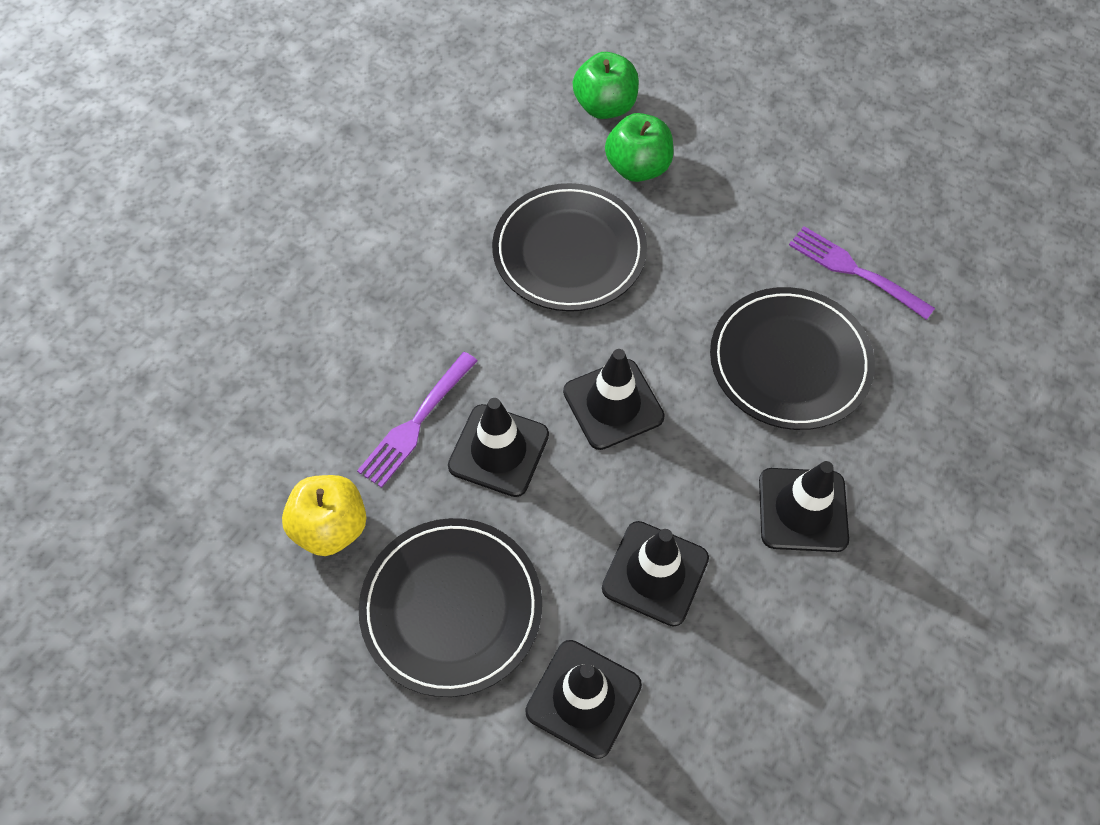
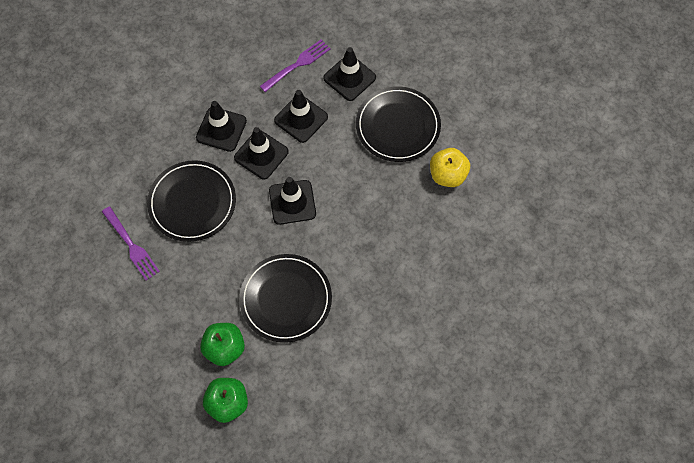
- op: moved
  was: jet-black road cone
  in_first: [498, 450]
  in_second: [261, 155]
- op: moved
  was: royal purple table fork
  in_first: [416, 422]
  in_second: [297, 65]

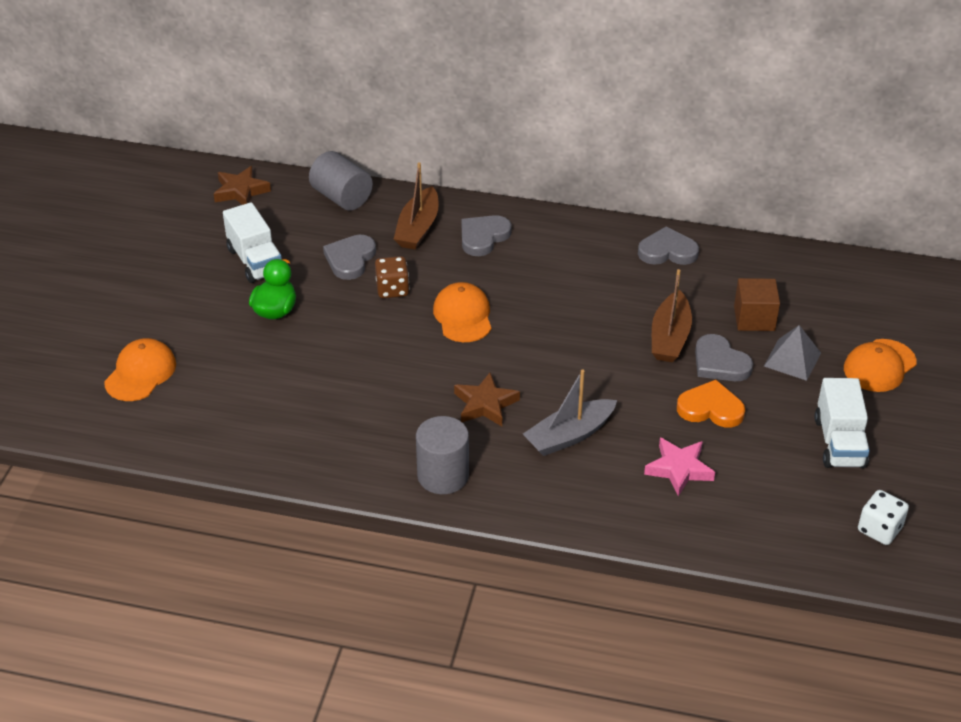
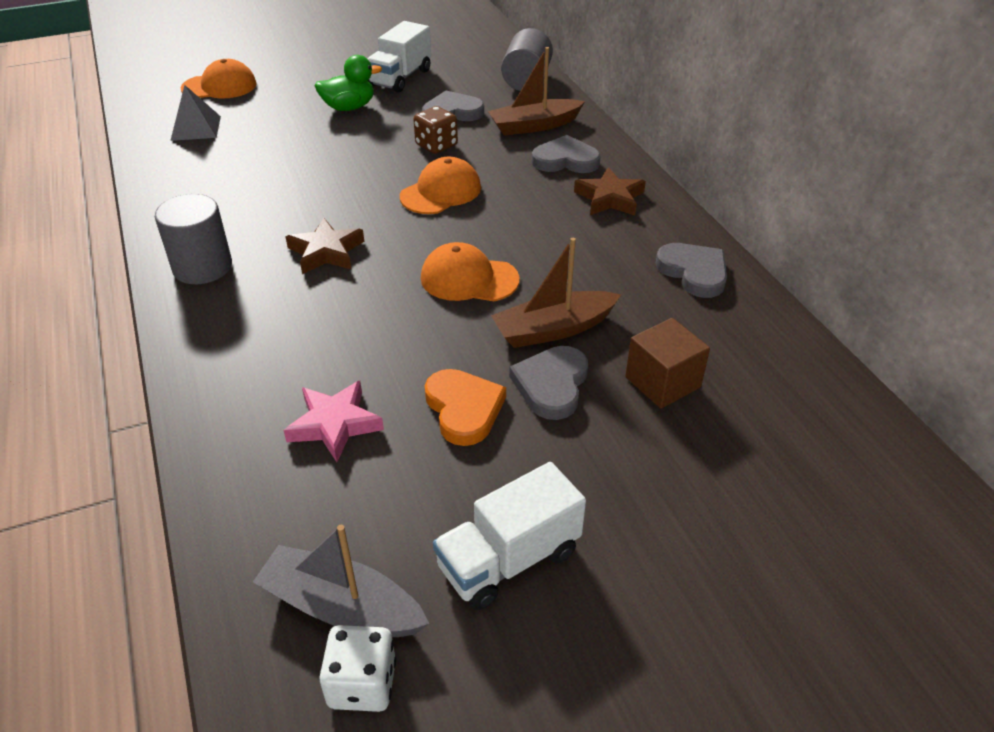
- op: moved
  was: gray pyramid shape
  in_first: [792, 359]
  in_second: [195, 128]
- op: moved
  was: gray boat
  in_first: [569, 436]
  in_second: [341, 607]
- op: moved
  was: bright orange peaked cap
  in_first: [879, 366]
  in_second: [469, 279]
- op: moved
  was: russet star
  in_first: [241, 191]
  in_second: [609, 198]

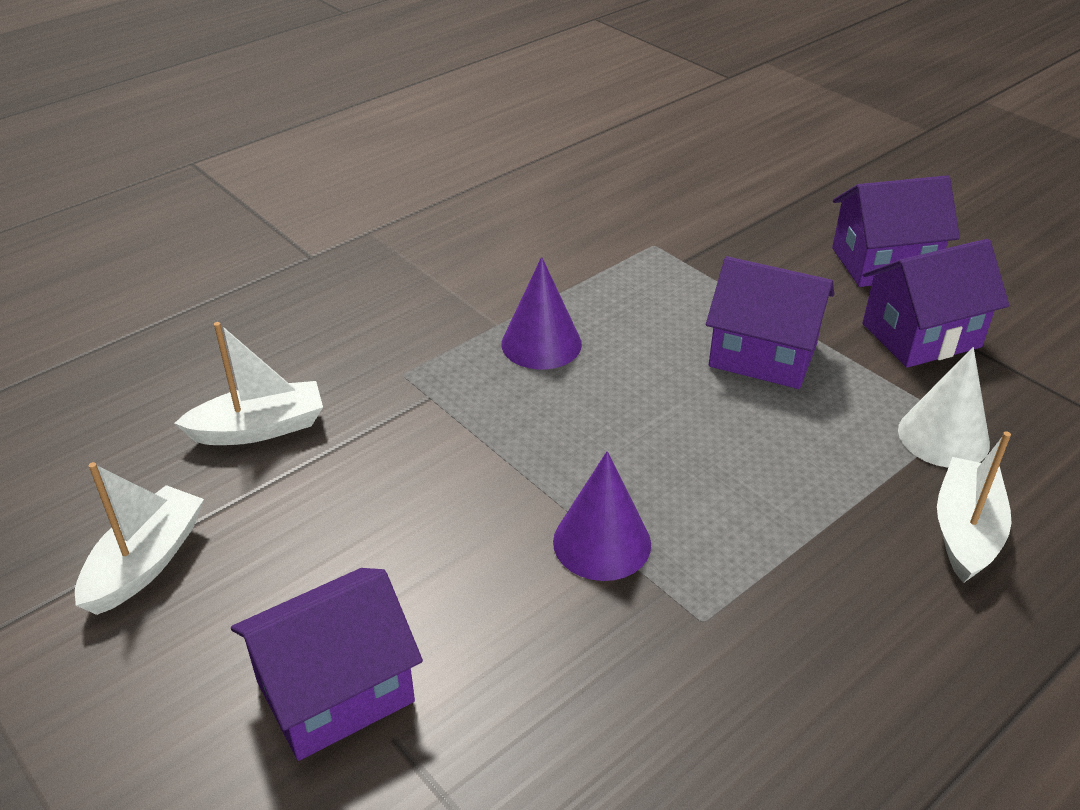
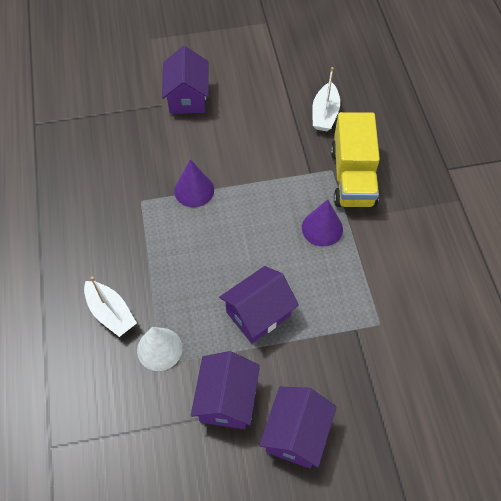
- op: added
  now: bright yellow toy truck
  in_second: [352, 177]
- op: removed
  was: pure white boat
  in_first: [146, 562]

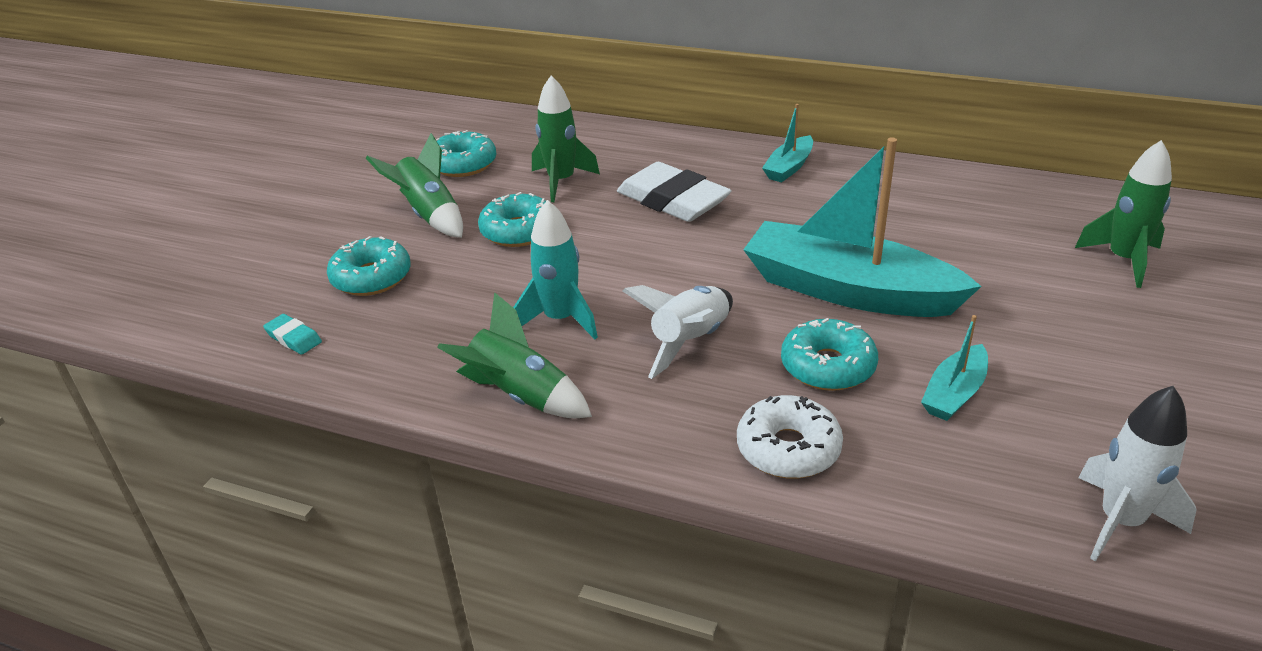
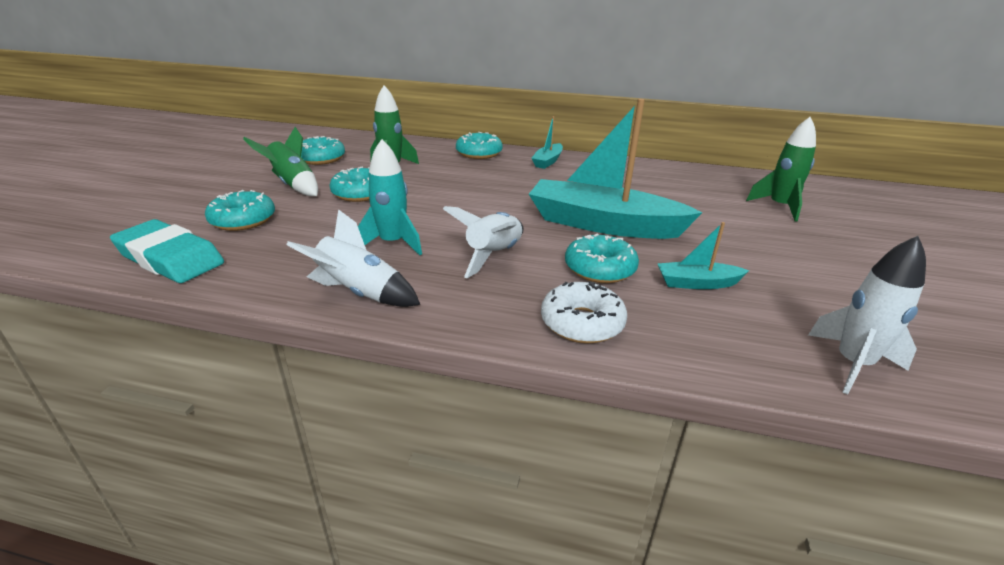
- op: resized
  was: teal pencil eraser
  in_first: [293, 338]
  in_second: [170, 258]
  ratio: 2.25
- op: recoloured
  was: emerald rocket
  now: pure white rocket
  in_first: [519, 396]
  in_second: [359, 293]
- op: added
  now: teal doughnut
  in_second: [479, 153]
- op: turned
  was: teal boat
  in_first: [954, 393]
  in_second: [697, 283]
  clockwise: 60
- op: removed
  was: pure white pencil eraser
  in_first: [673, 200]

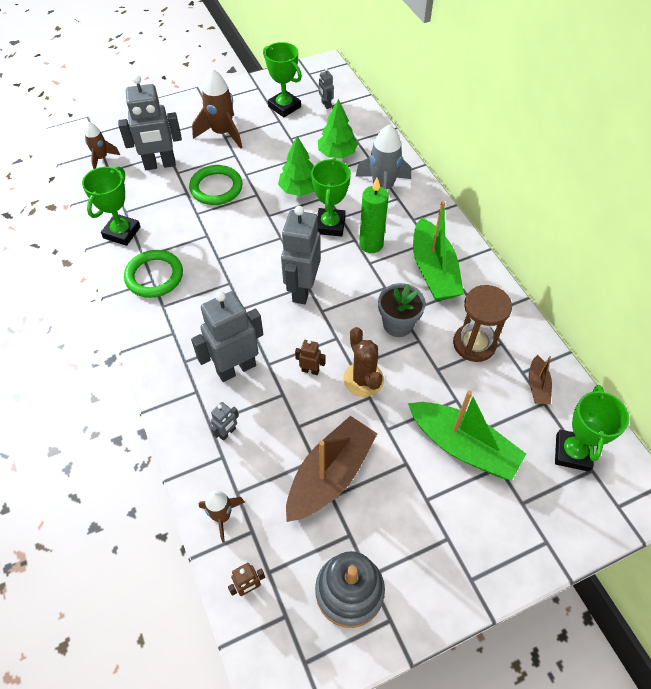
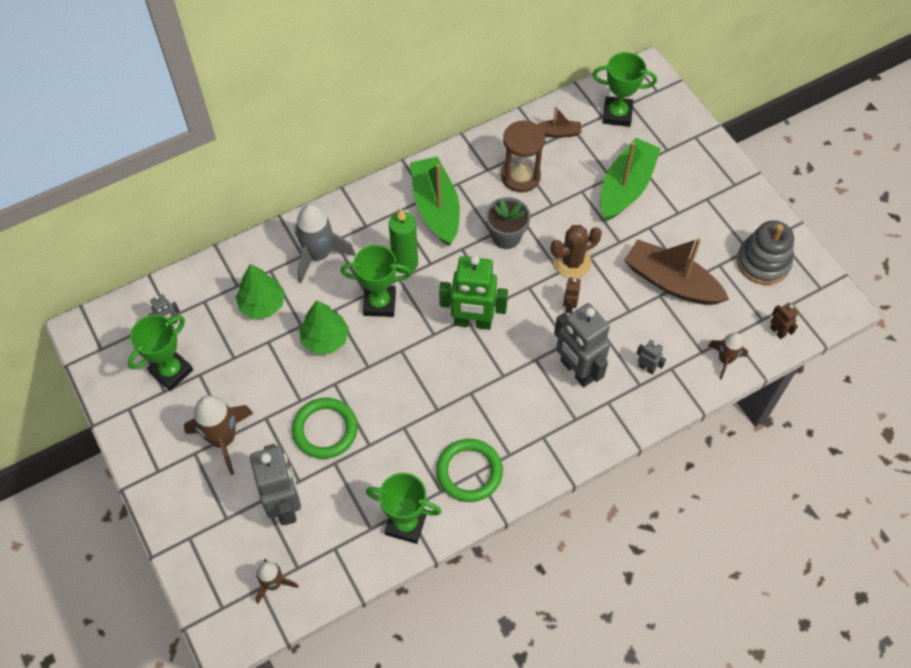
- op: turned
  was: emerald boat
  in_first: [433, 270]
  in_second: [436, 207]
  clockwise: -90
- op: recoloured
  was: gray robot figure
  now: emerald robot figure
  in_first: [302, 290]
  in_second: [472, 322]

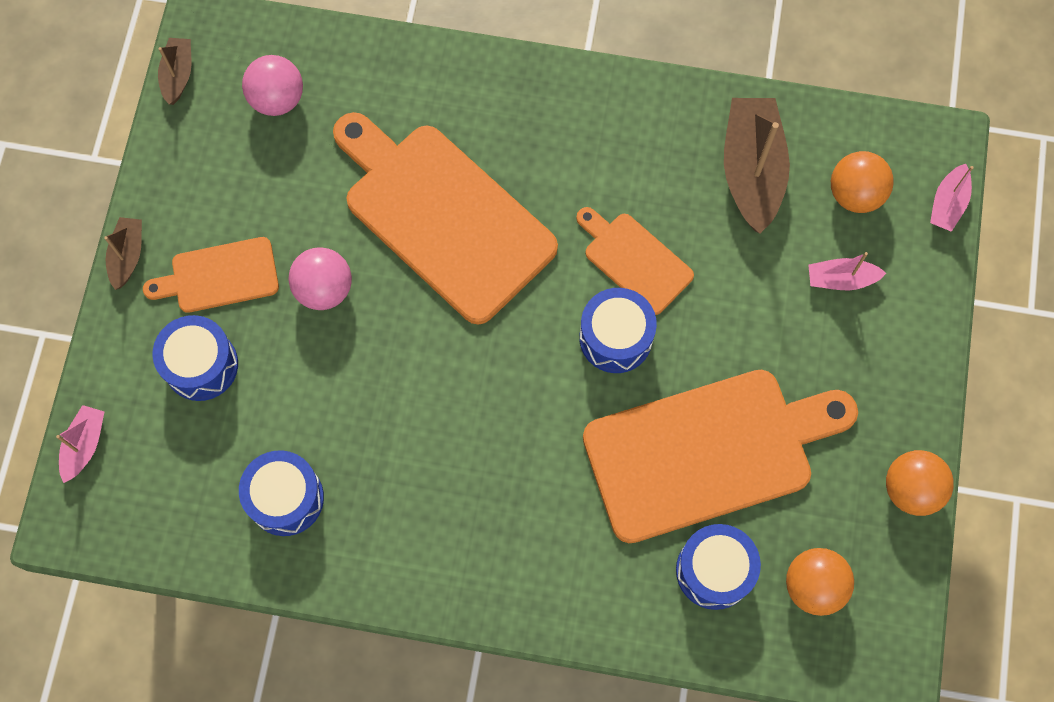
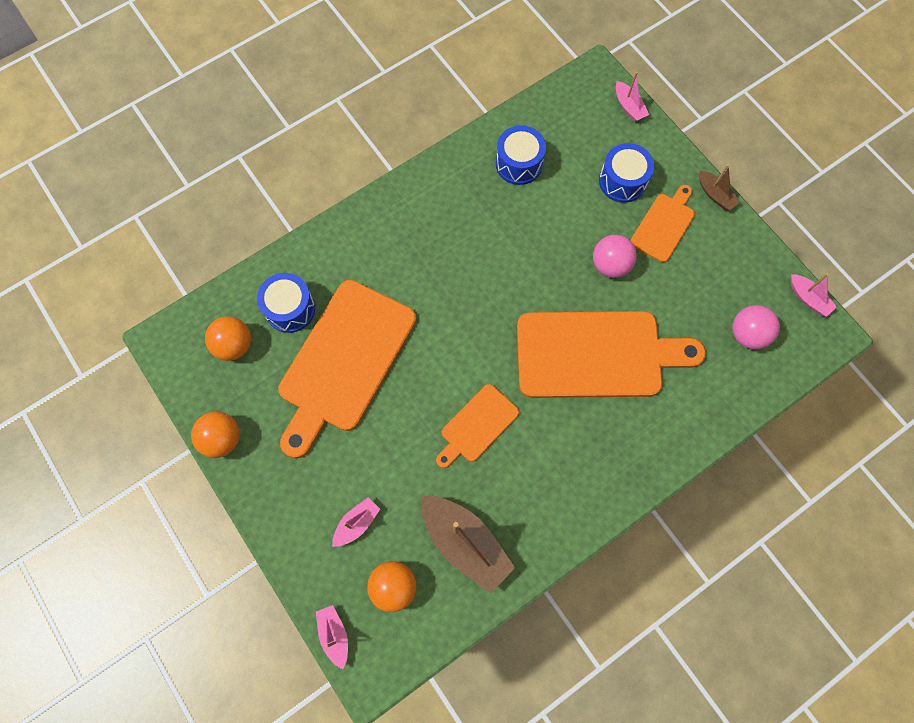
- op: turned
  was: bright orange chopping board
  in_first: [634, 260]
  in_second: [477, 426]
  clockwise: 135
- op: recoloured
  was: russet boat
  now: rosy boat
  in_first: [178, 75]
  in_second: [808, 298]
- op: removed
  was: blue toy drum
  in_first: [615, 338]

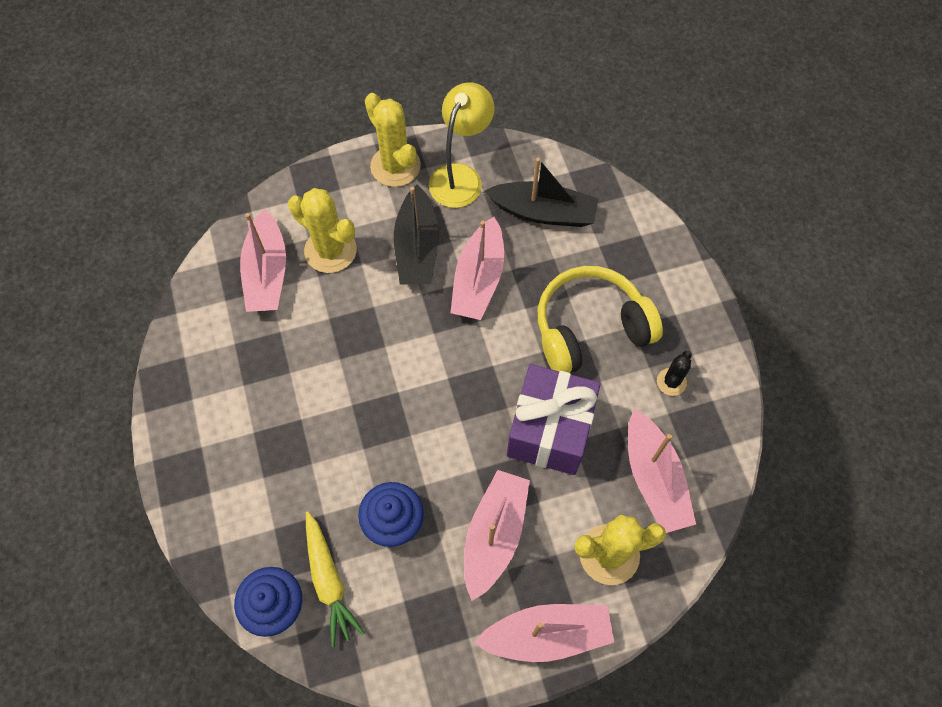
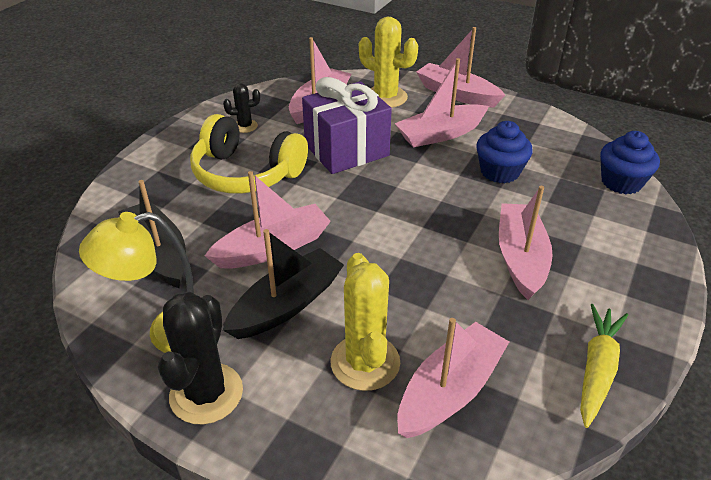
- op: recoloured
  was: bright yellow cactus
  now: jet-black cactus
  in_first: [395, 166]
  in_second: [206, 393]
- op: added
  now: rosy boat
  in_second: [520, 258]
- op: moved
  was: bright yellow root vegetable
  in_first: [329, 580]
  in_second: [597, 369]

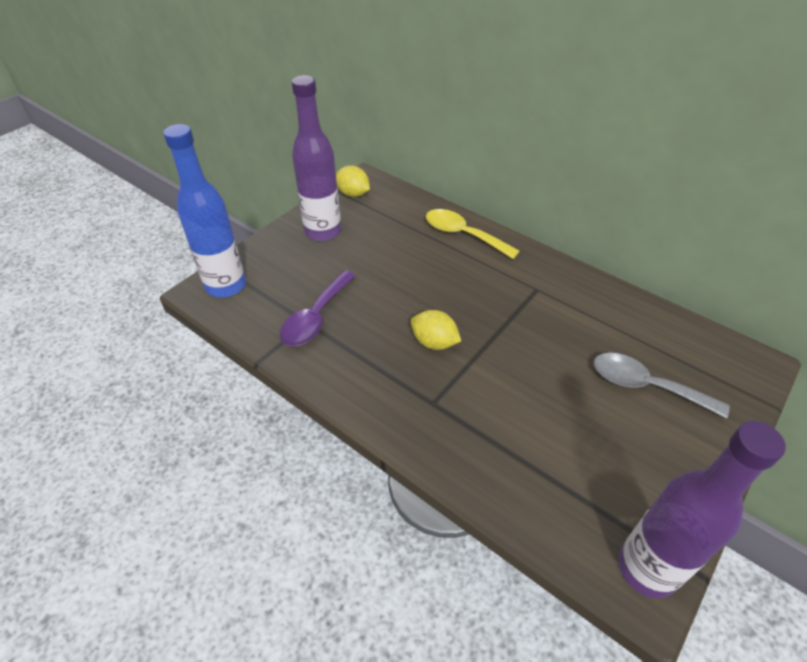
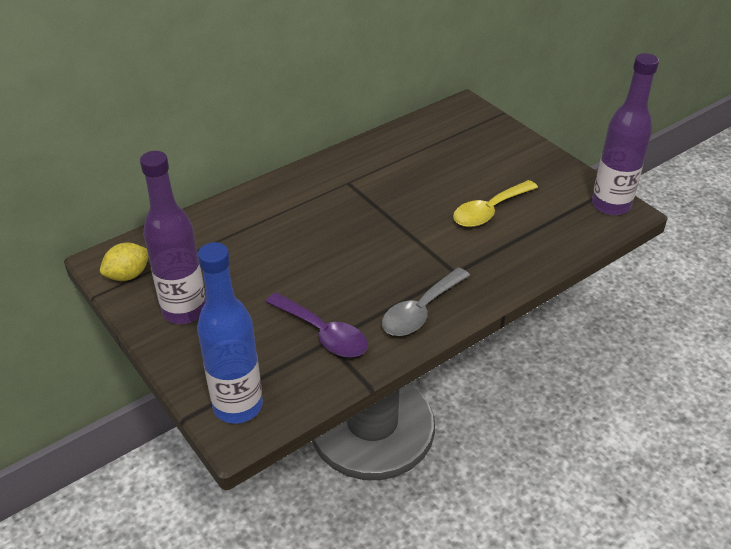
- op: moved
  was: gray spoon
  in_first: [645, 386]
  in_second: [420, 311]
- op: moved
  was: bright yellow spoon
  in_first: [463, 235]
  in_second: [489, 211]
- op: removed
  was: bright yellow toy lemon
  in_first: [434, 342]

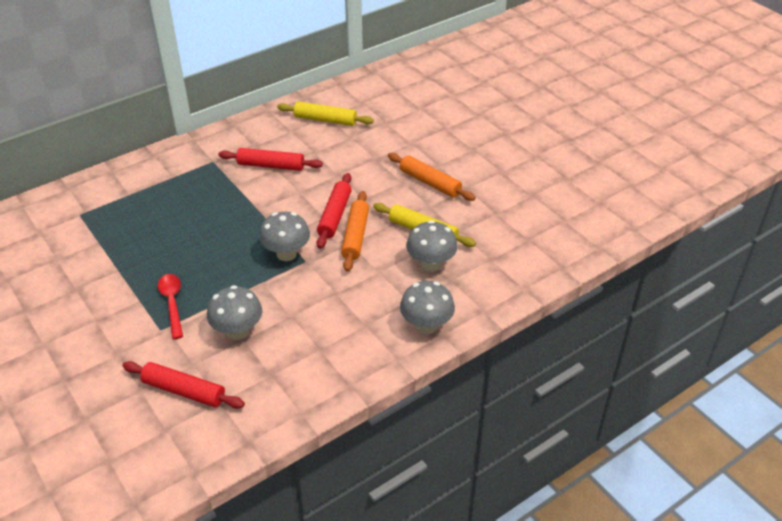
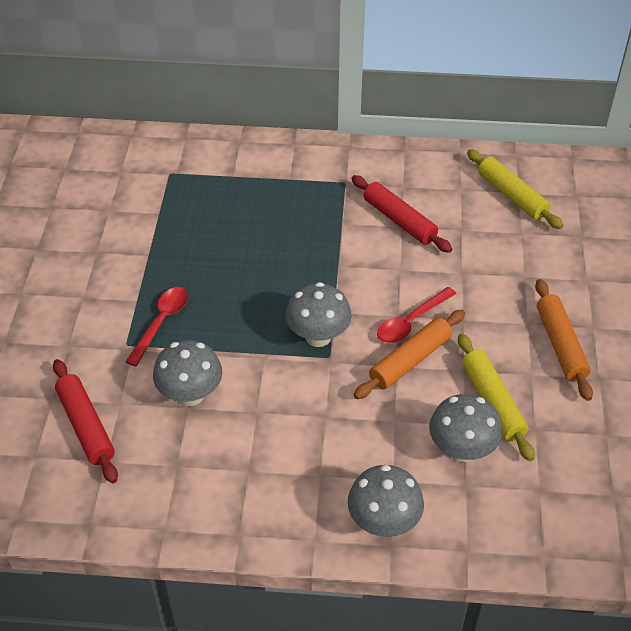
- op: replaced
  was: red pastry roller
  now: red spoon
  in_first: [335, 216]
  in_second: [411, 322]

